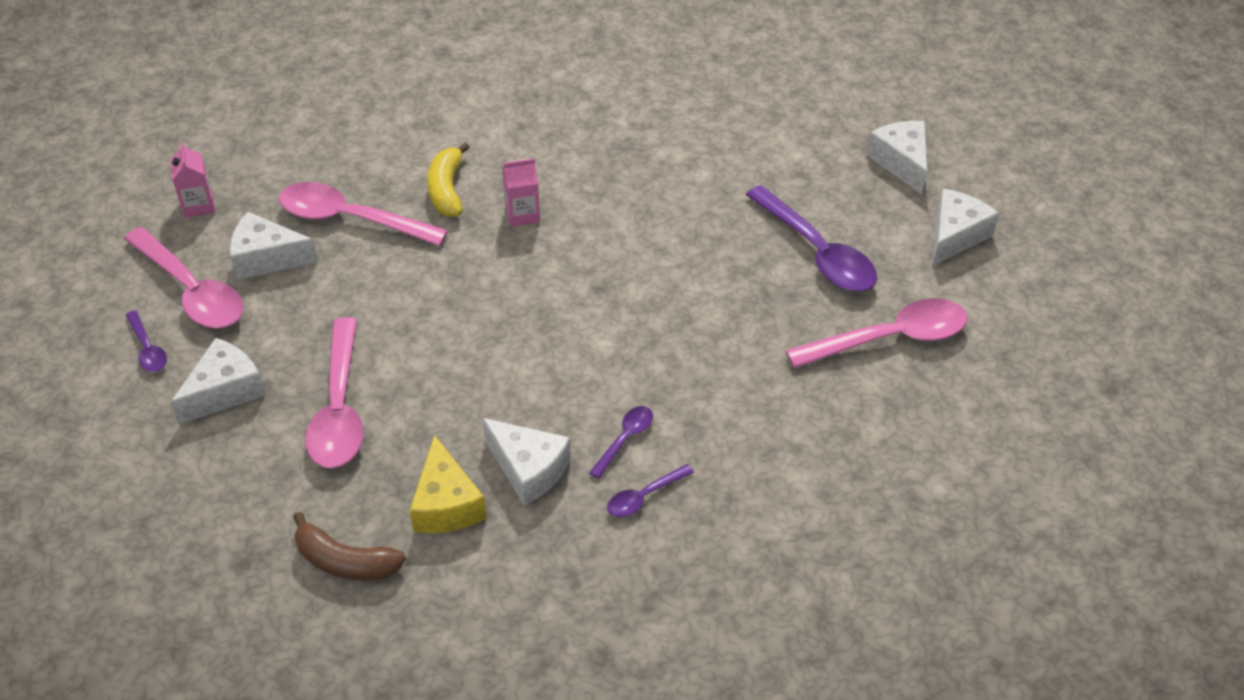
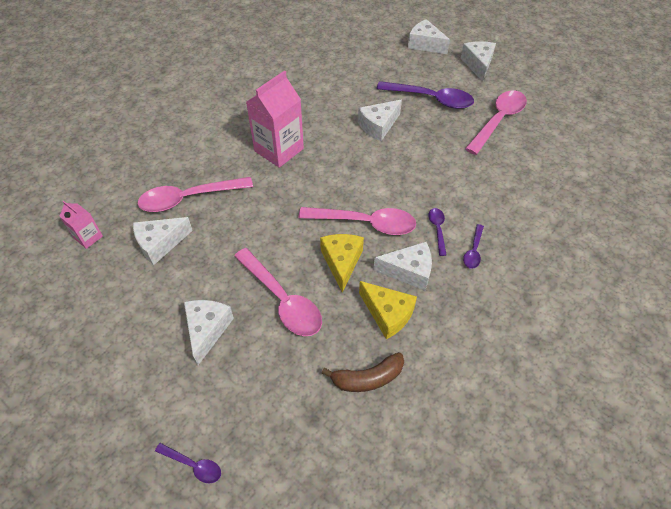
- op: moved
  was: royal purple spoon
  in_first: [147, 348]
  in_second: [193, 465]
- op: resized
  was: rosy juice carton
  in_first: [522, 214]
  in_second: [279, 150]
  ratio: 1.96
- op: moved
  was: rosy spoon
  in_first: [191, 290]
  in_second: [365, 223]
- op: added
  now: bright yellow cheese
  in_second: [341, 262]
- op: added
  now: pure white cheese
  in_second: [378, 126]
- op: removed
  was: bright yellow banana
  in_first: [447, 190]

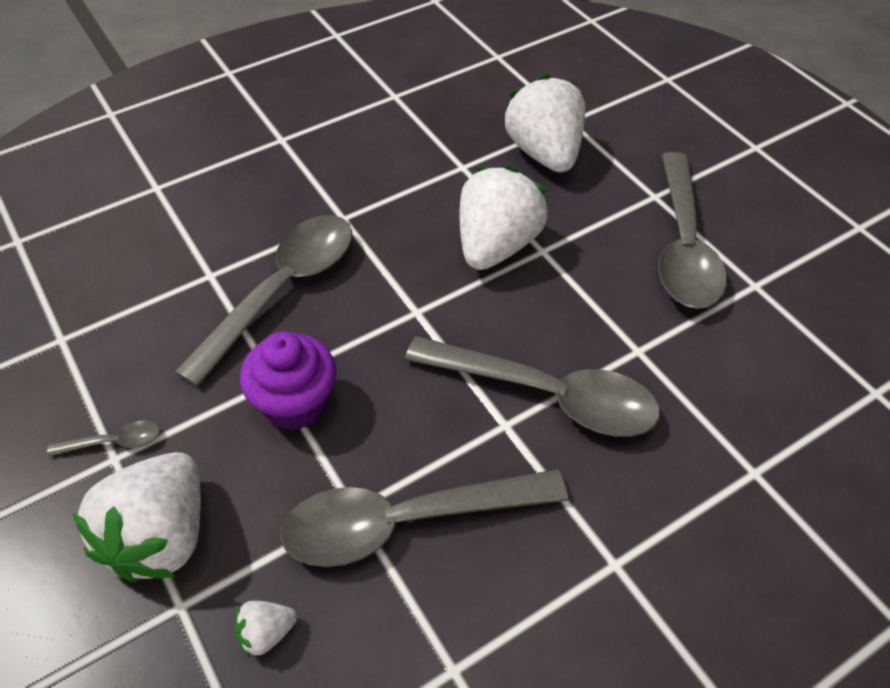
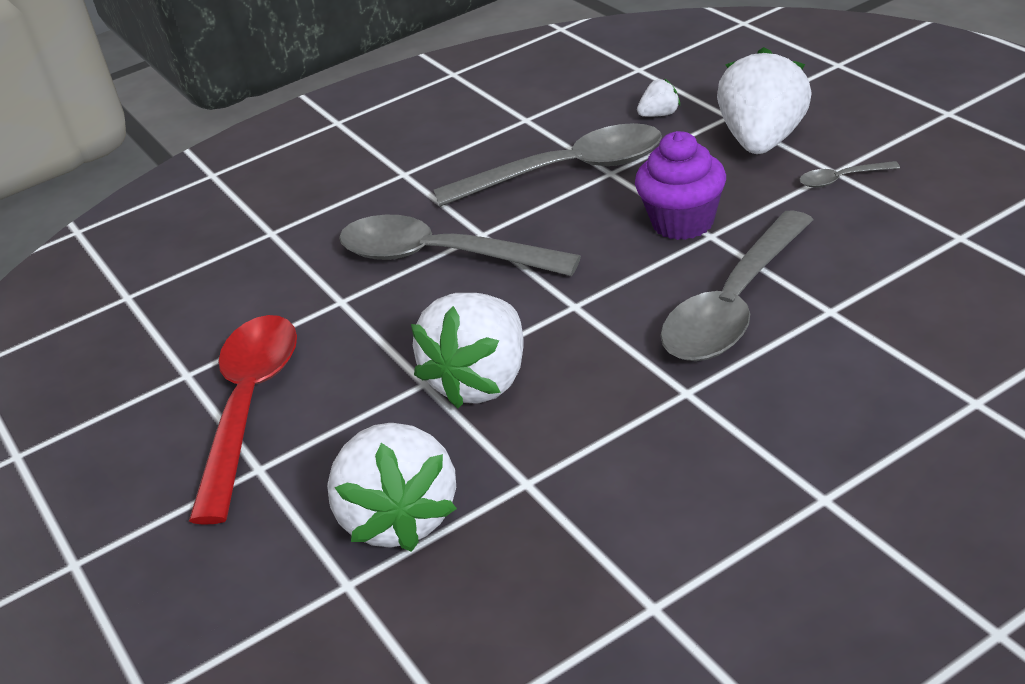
- op: recoloured
  was: gray spoon
  now: red spoon
  in_first: [683, 245]
  in_second: [249, 408]

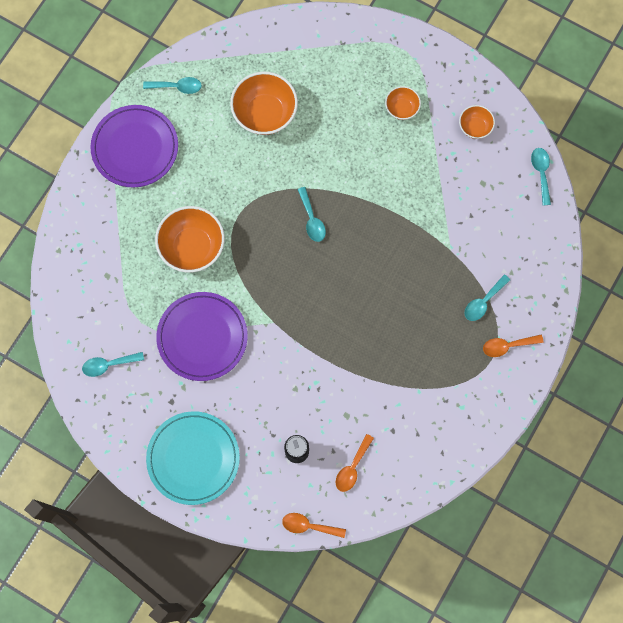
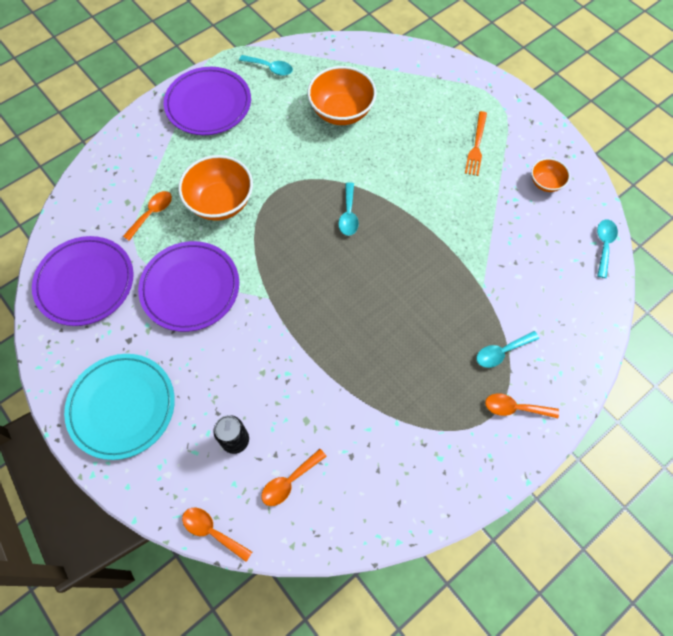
- op: replaced
  was: teal spoon
  now: royal purple flat dish
  in_first: [108, 365]
  in_second: [85, 283]
- op: added
  now: bright orange spoon
  in_second: [152, 213]
- op: replaced
  was: bright orange deep dish
  now: bright orange table fork
  in_first: [401, 108]
  in_second: [476, 145]

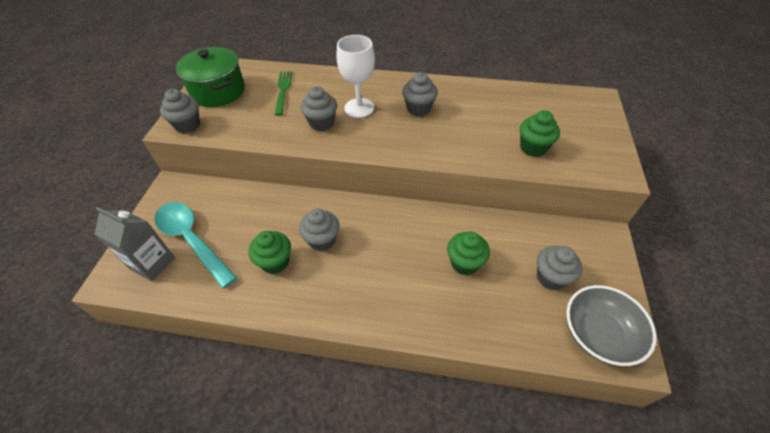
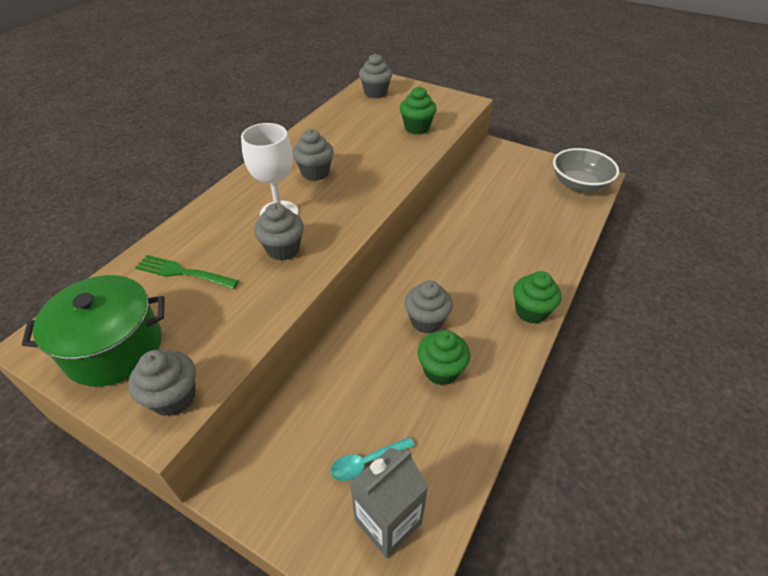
- op: resized
  was: teal spoon
  in_first: [192, 240]
  in_second: [367, 462]
  ratio: 0.48
- op: moved
  was: gray cupcake
  in_first: [551, 277]
  in_second: [375, 93]
- op: moved
  was: emerald cupcake
  in_first: [464, 263]
  in_second: [531, 311]

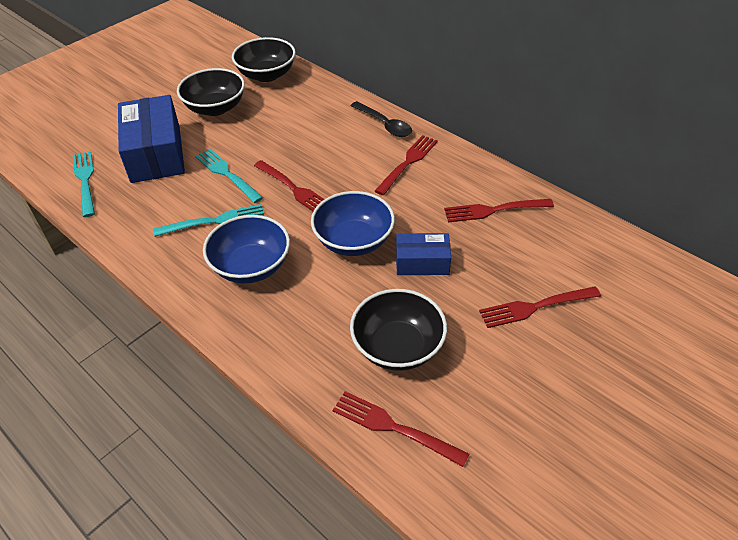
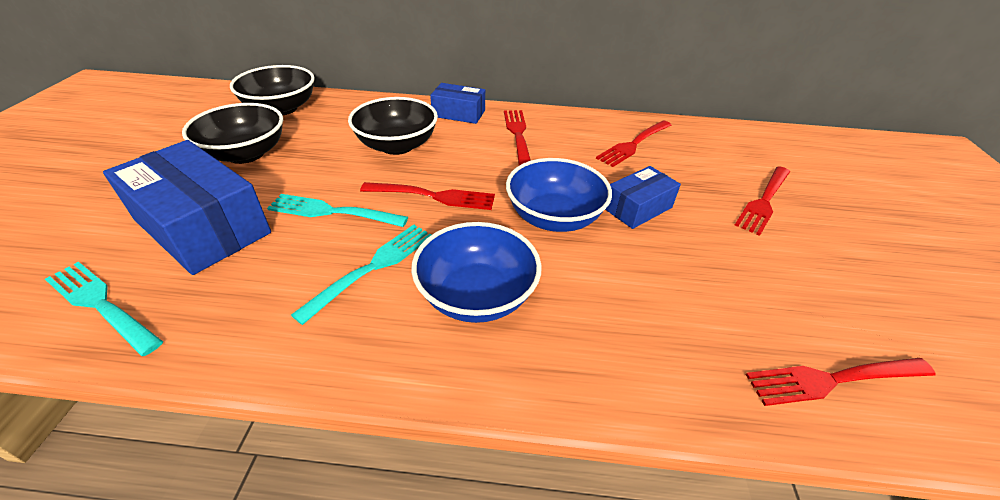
- op: moved
  was: jet-black deep dish
  in_first: [398, 347]
  in_second: [397, 145]
- op: replaced
  was: jet-black spoon
  now: blue parcel
  in_first: [384, 124]
  in_second: [458, 113]

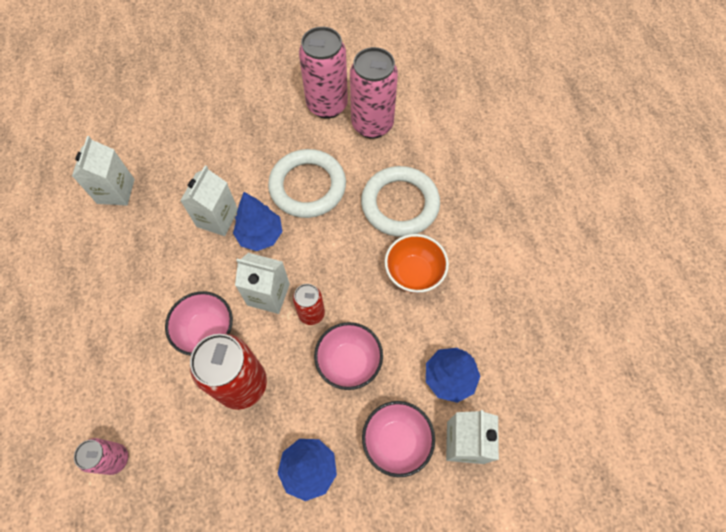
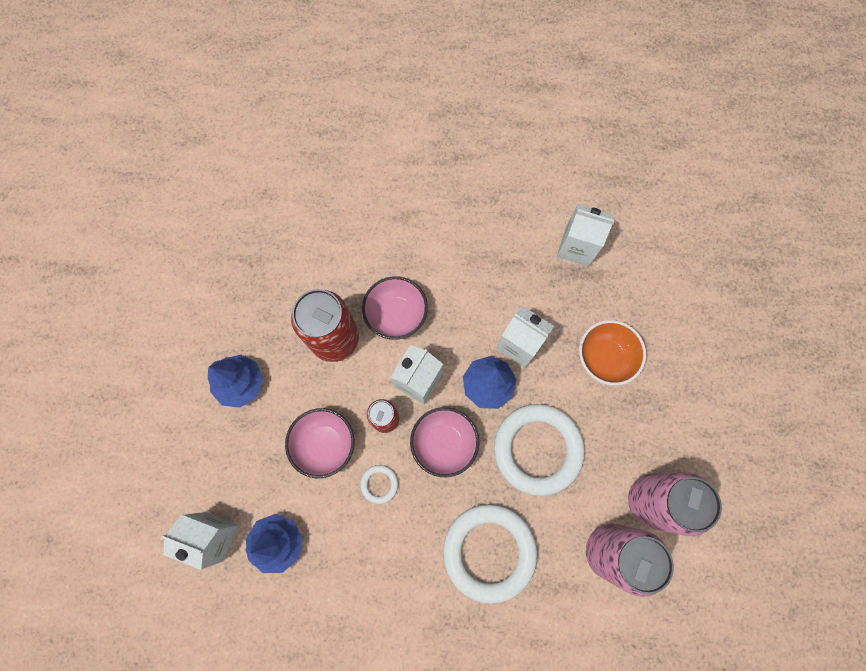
- op: added
  now: pure white ring
  in_second: [379, 484]
- op: moved
  was: rosy deep dish
  in_first: [396, 441]
  in_second: [444, 443]
- op: moved
  was: bright orange deep dish
  in_first: [414, 273]
  in_second: [604, 358]
- op: removed
  was: rosy soda can
  in_first: [115, 459]

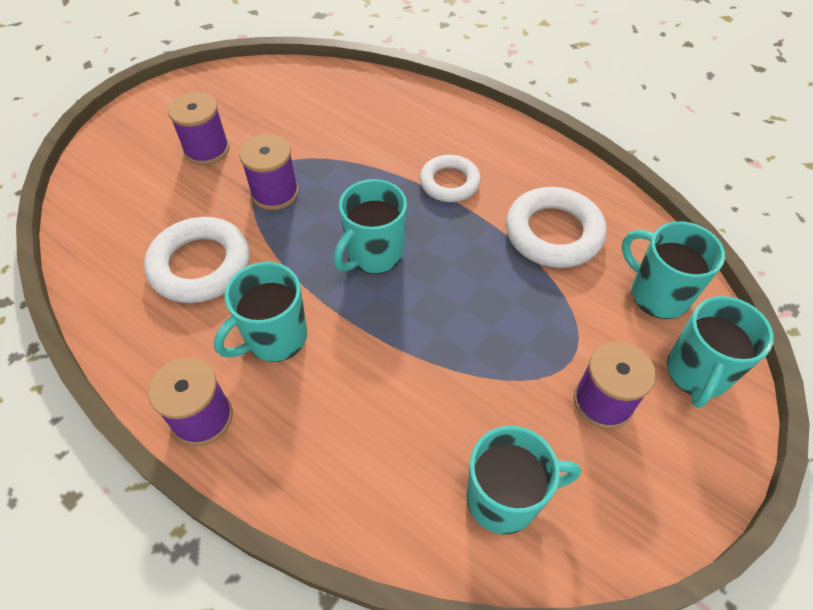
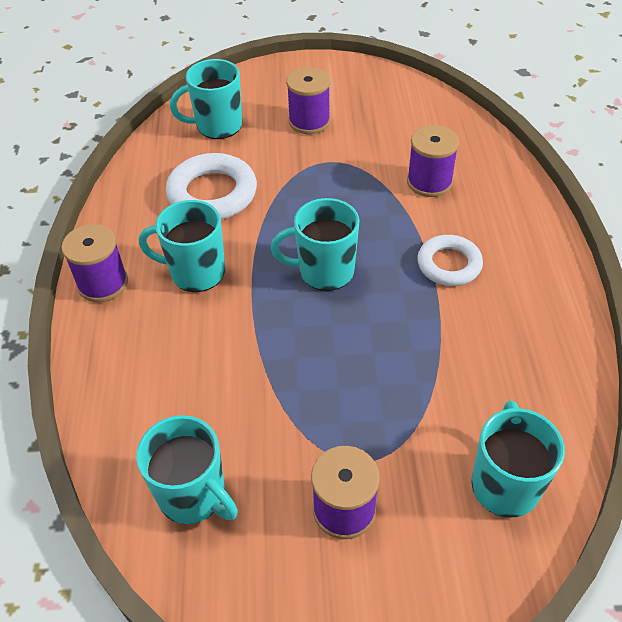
- op: moved
  was: teal coffee mug
  in_first: [697, 373]
  in_second: [217, 126]
- op: moved
  was: royal purple bobbin
  in_first: [275, 193]
  in_second: [429, 182]
- op: removed
  was: pure white ring
  in_first: [553, 233]

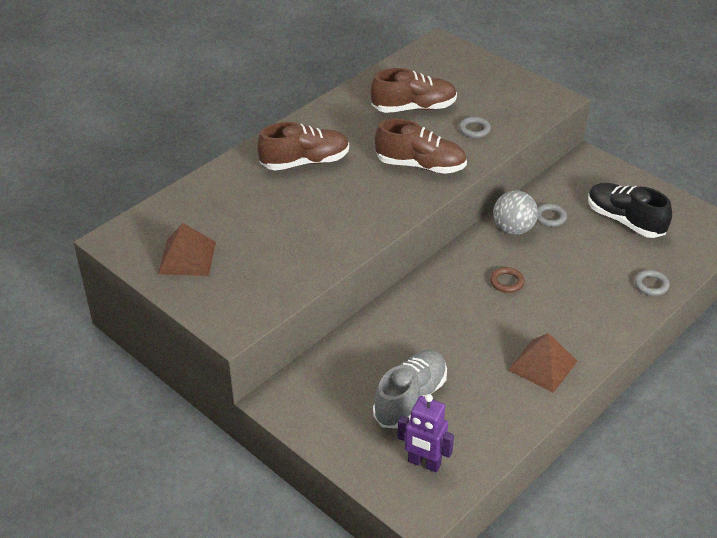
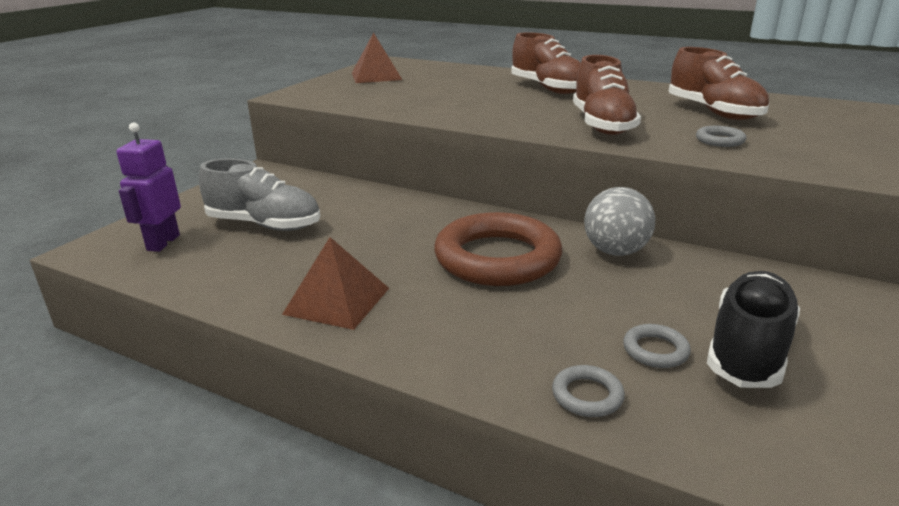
- op: resized
  was: russet ring
  in_first: [506, 282]
  in_second: [497, 258]
  ratio: 2.49
- op: moved
  was: gray ring
  in_first: [550, 217]
  in_second: [655, 350]

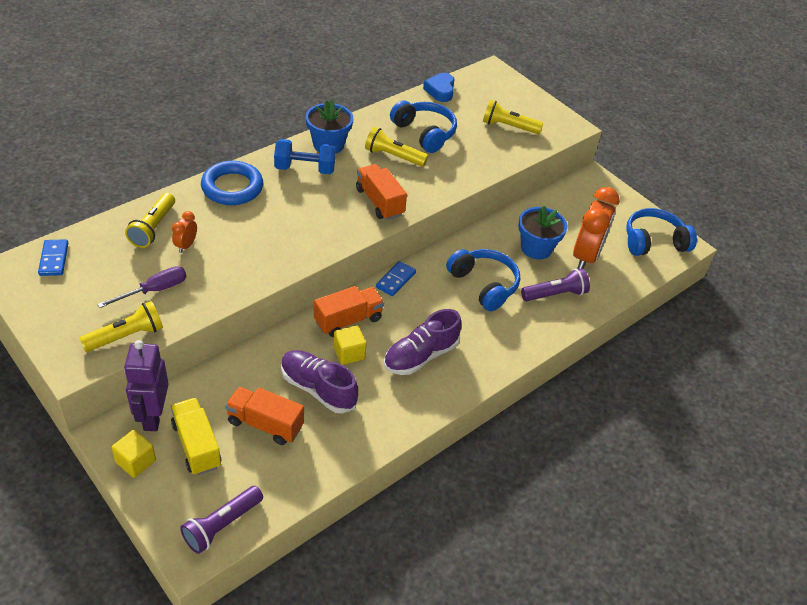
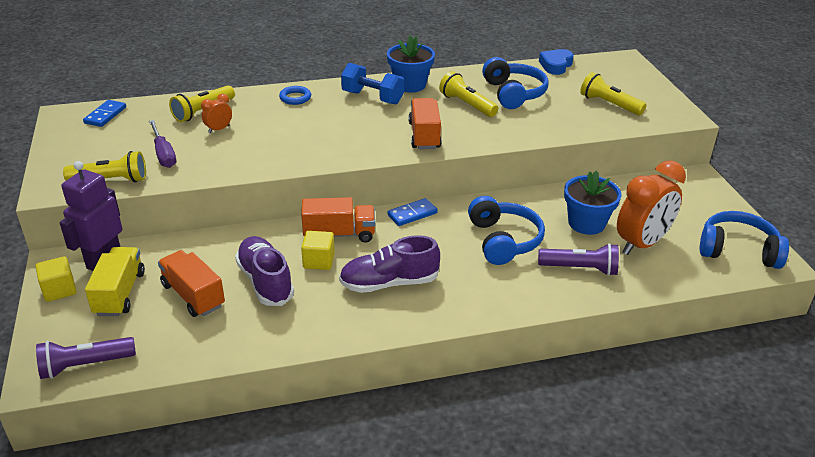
- op: turned
  was: royal purple flat screwdriver
  in_first: [154, 290]
  in_second: [163, 154]
  clockwise: 75
- op: resized
  was: blue ring
  in_first: [232, 187]
  in_second: [295, 98]
  ratio: 0.53

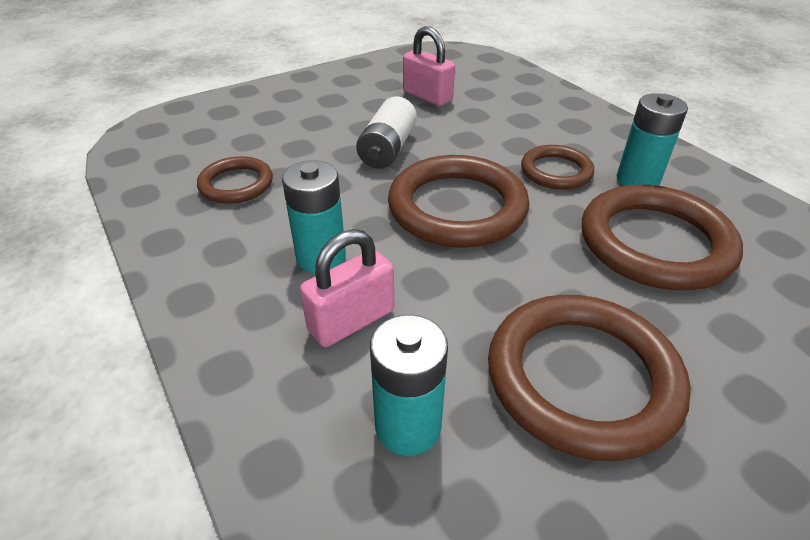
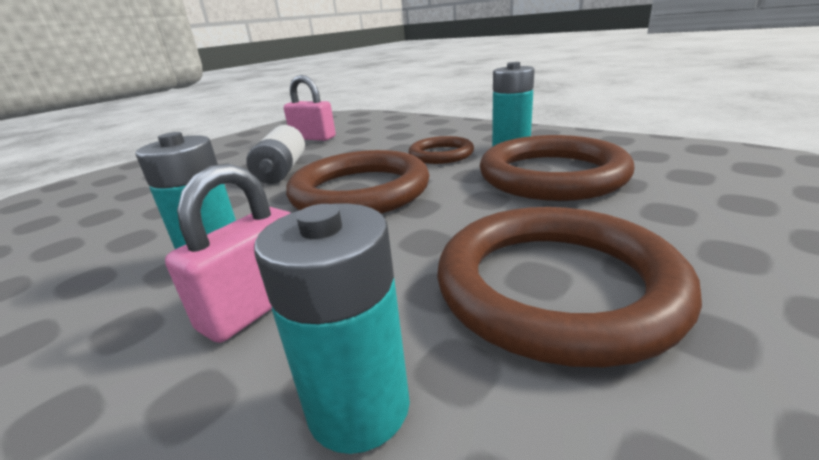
- op: removed
  was: russet ring
  in_first: [236, 184]

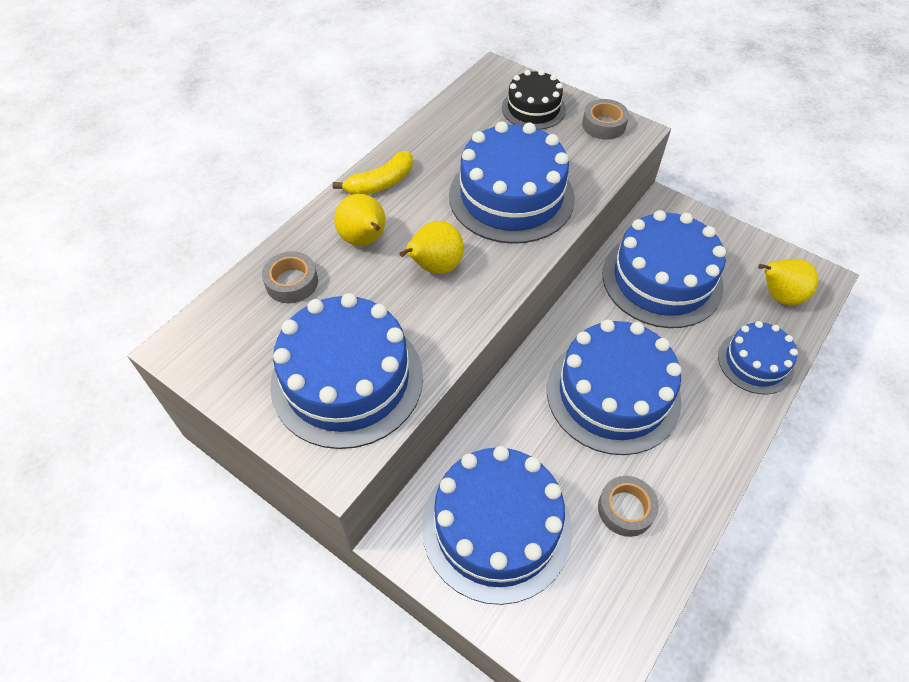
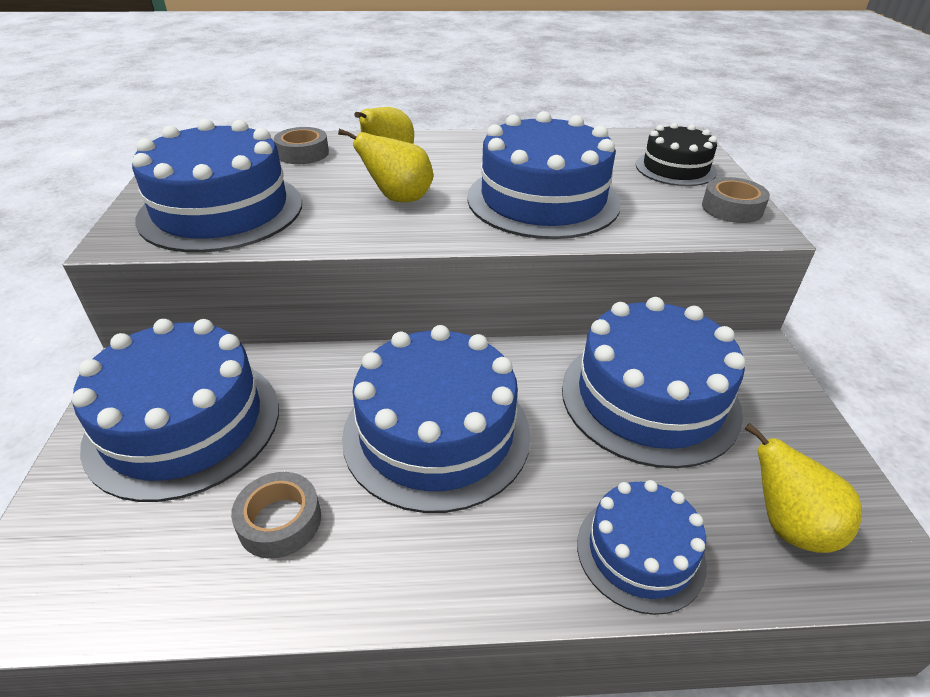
- op: removed
  was: bright yellow banana
  in_first: [380, 183]

